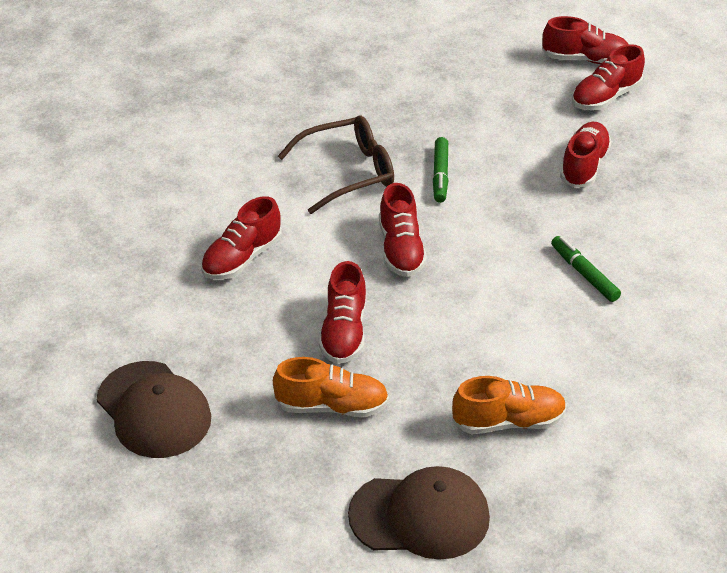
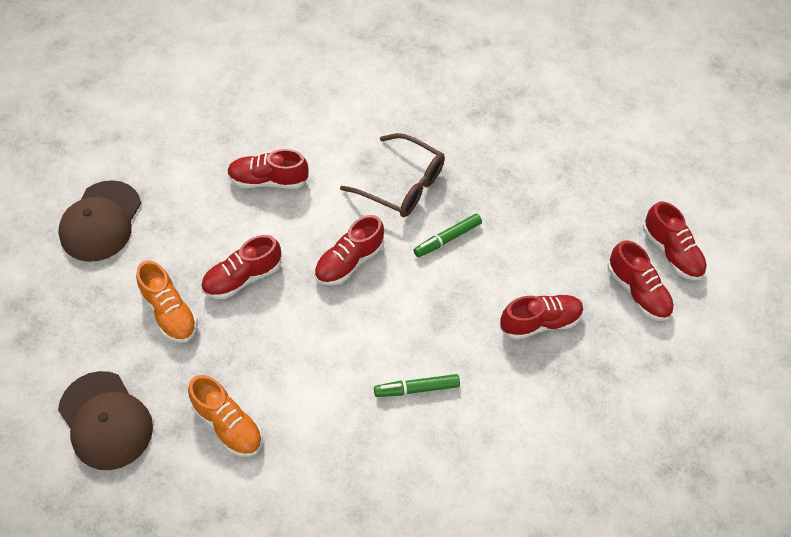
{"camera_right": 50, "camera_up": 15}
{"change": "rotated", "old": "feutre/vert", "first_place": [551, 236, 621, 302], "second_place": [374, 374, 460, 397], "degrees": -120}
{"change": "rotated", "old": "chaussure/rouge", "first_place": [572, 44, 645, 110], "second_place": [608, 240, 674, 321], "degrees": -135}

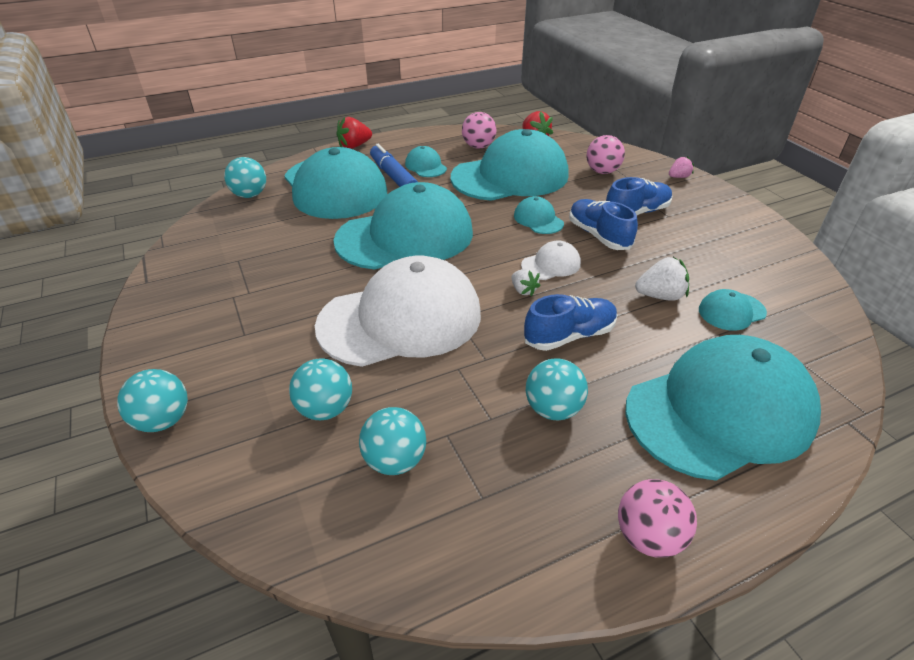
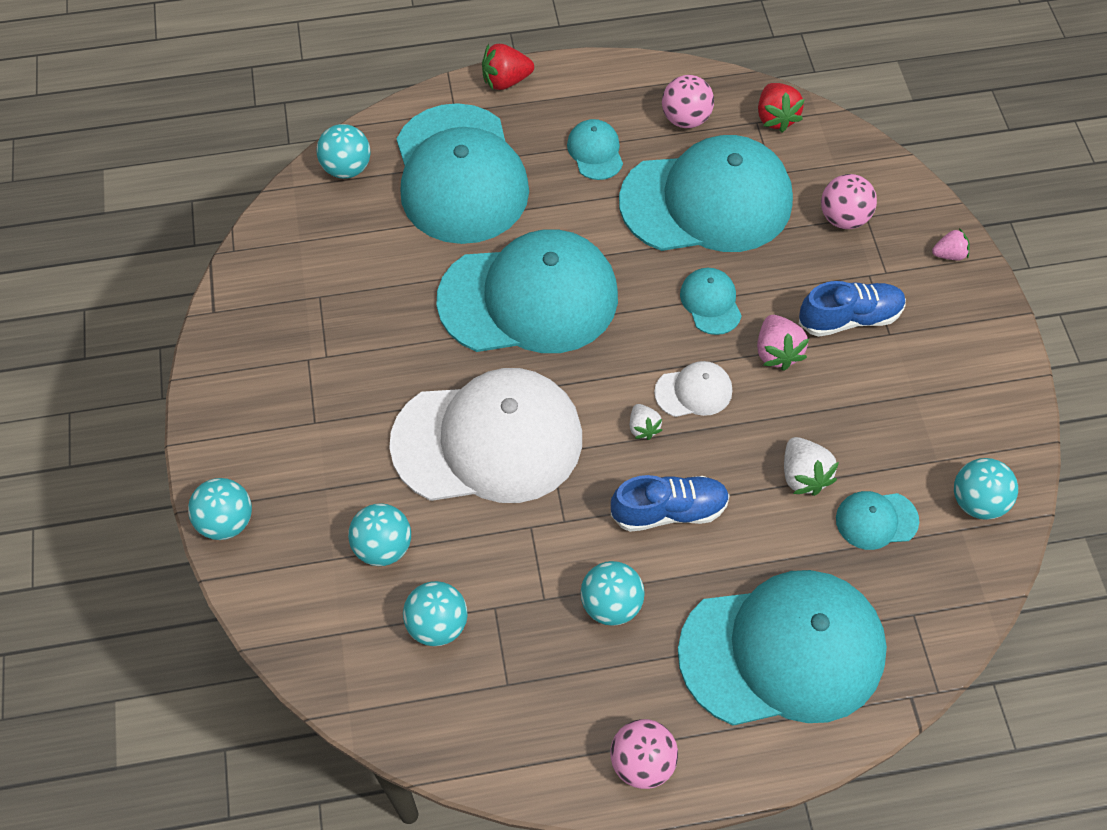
{"camera_right": 15, "camera_up": 20}
{"change": "gone", "old": "feutre/bleu", "first_place": [370, 144, 418, 187]}
{"change": "swapped", "old": "chaussure/bleu", "new": "fraise/rose", "first_place": [569, 199, 638, 250], "second_place": [757, 315, 809, 371]}
{"change": "rotated", "old": "fraise/blanc", "first_place": [635, 257, 689, 301], "second_place": [784, 437, 839, 496], "degrees": 60}
{"change": "new", "new": "balle/turquoise", "second_place": [954, 458, 1018, 520]}

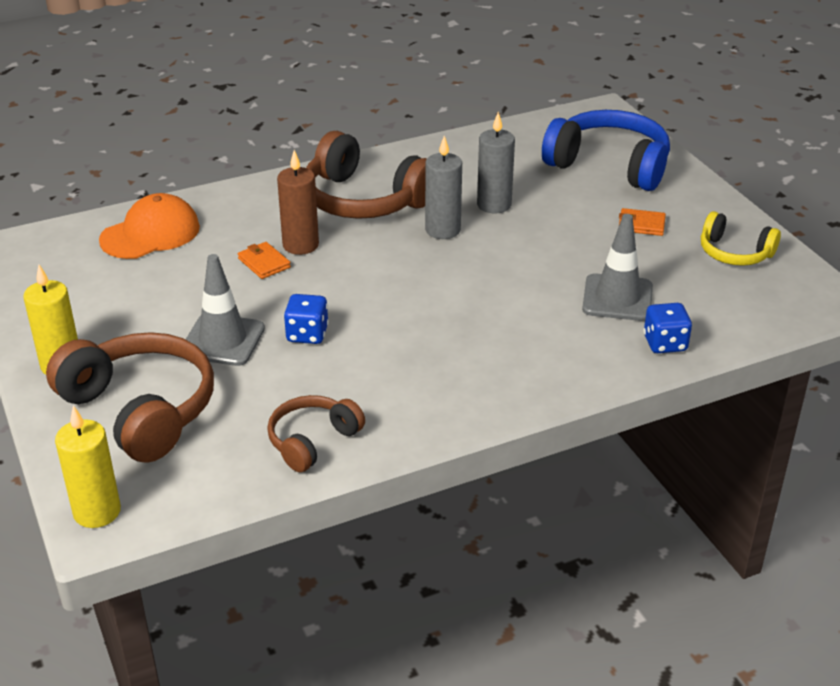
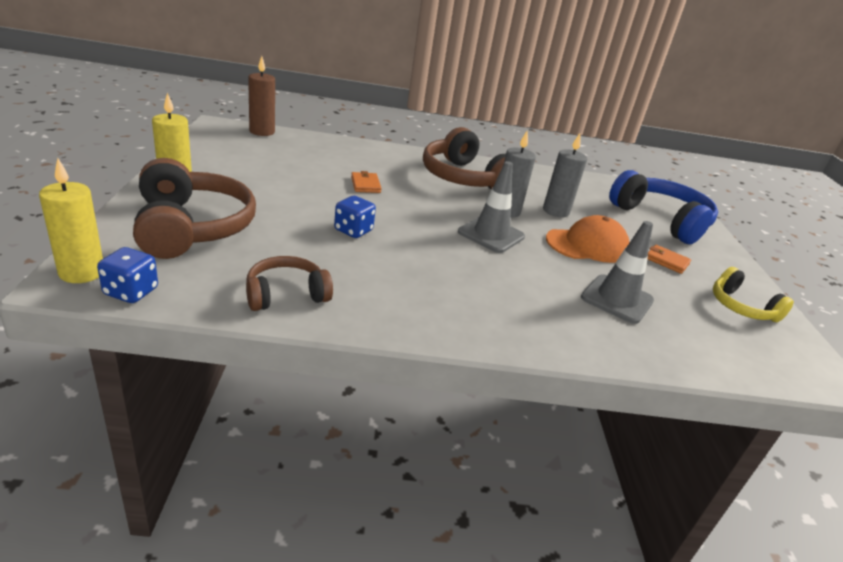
{"camera_right": 20, "camera_up": -5}
{"change": "shifted", "old": "casquette/orange", "first_place": [99, 193, 200, 259], "second_place": [546, 215, 630, 263]}
{"change": "shifted", "old": "cône de chantier/gris", "first_place": [186, 254, 265, 366], "second_place": [458, 161, 525, 253]}
{"change": "shifted", "old": "bougie/marron", "first_place": [277, 150, 319, 255], "second_place": [248, 56, 275, 136]}
{"change": "shifted", "old": "dé/bleu", "first_place": [644, 303, 692, 353], "second_place": [97, 247, 158, 303]}

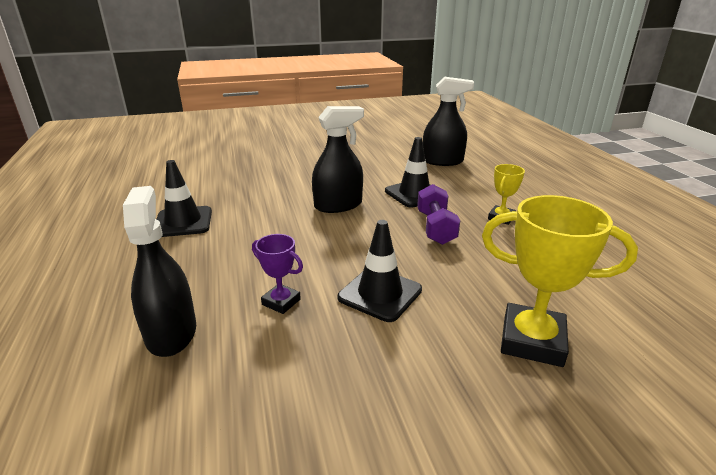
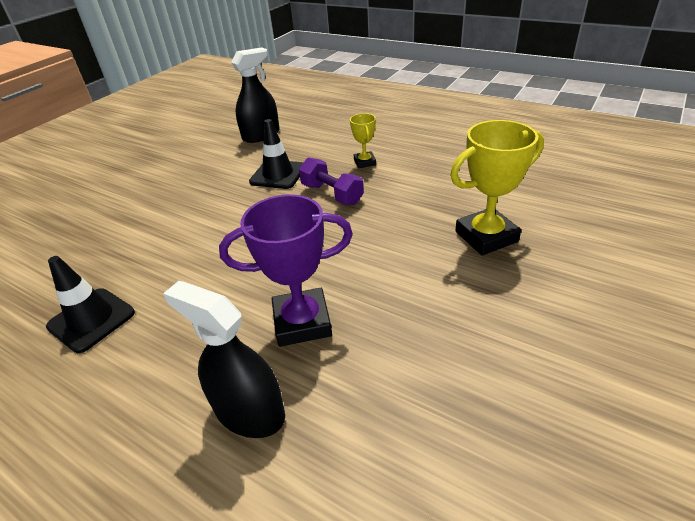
{"camera_right": -40, "camera_up": 10}
{"change": "scaled", "old": "trophée/violet", "first_place": [252, 234, 303, 314], "second_place": [219, 195, 353, 347], "factor": 1.87}
{"change": "gone", "old": "vaporisateur/noir", "first_place": [312, 106, 364, 213]}
{"change": "gone", "old": "cône de chantier/noir", "first_place": [338, 220, 422, 322]}

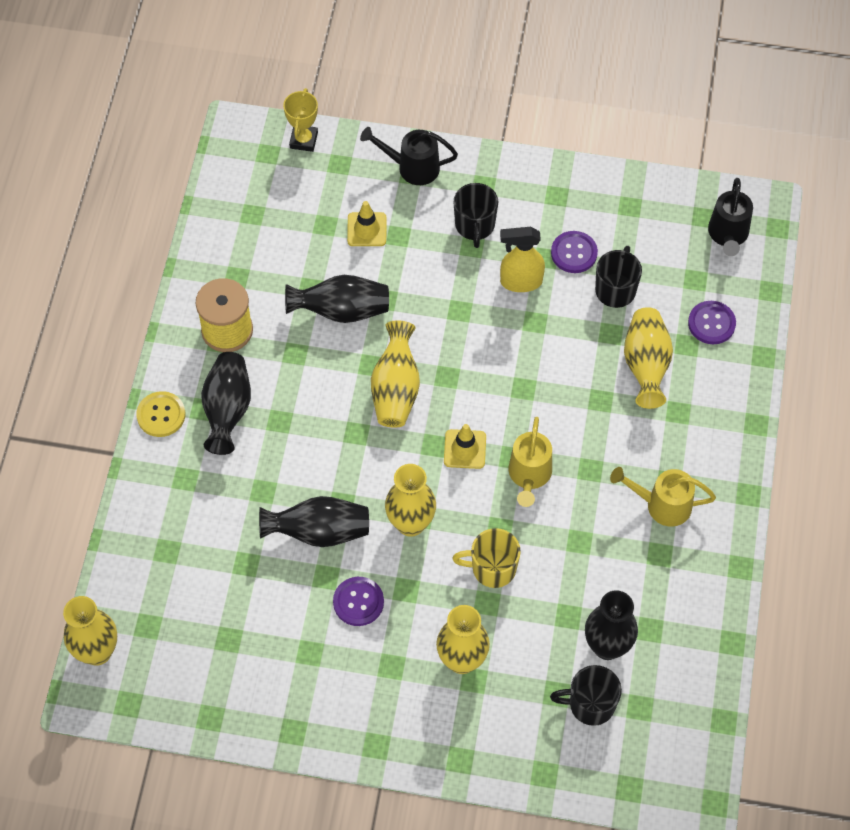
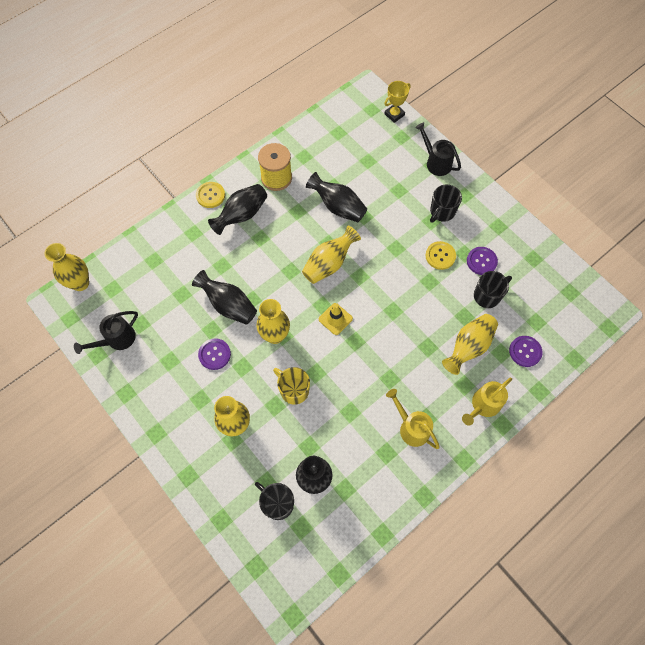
{"camera_right": 40, "camera_up": 5}
{"change": "gone", "old": "cône de chantier/jaune", "first_place": [347, 201, 386, 246]}
{"change": "swapped", "old": "vaporisateur/jaune", "new": "bouton/jaune", "first_place": [500, 227, 545, 292], "second_place": [425, 241, 456, 270]}
{"change": "shifted", "old": "arrosoir/jaune", "first_place": [508, 417, 552, 507], "second_place": [462, 378, 512, 426]}
{"change": "shifted", "old": "arrosoir/noir", "first_place": [708, 178, 753, 256], "second_place": [74, 311, 138, 354]}

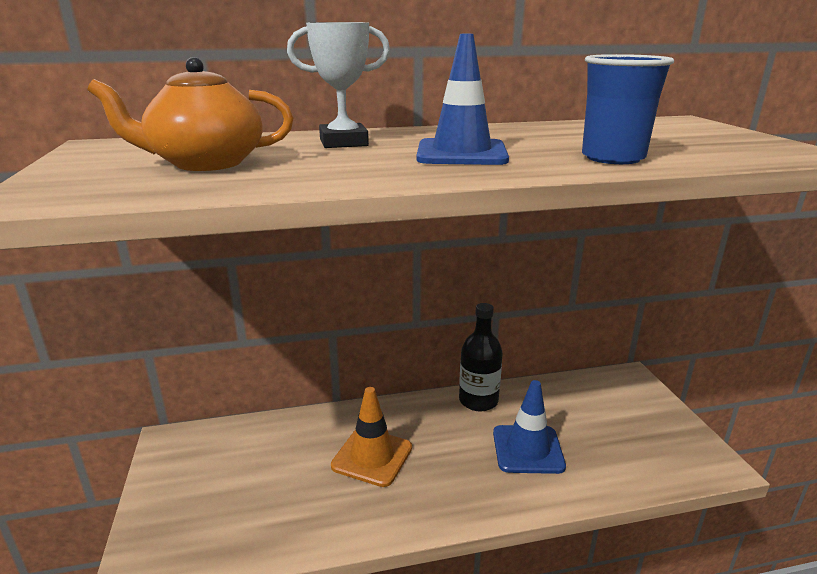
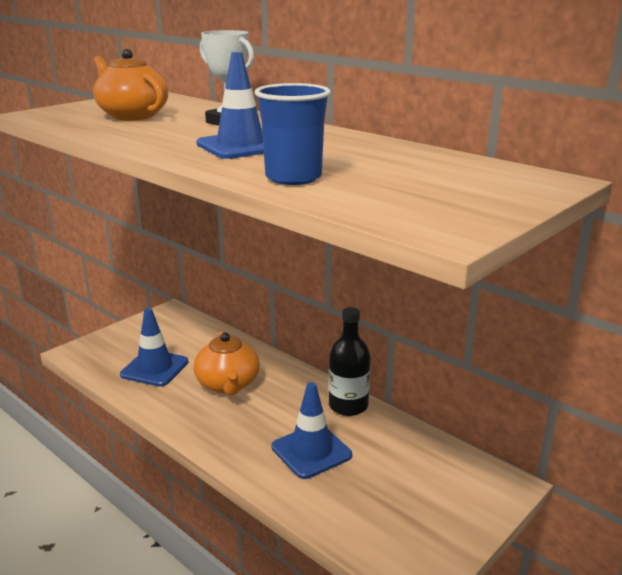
{"camera_right": 55, "camera_up": 0}
{"change": "swapped", "old": "cône de chantier/orange", "new": "théière/orange", "first_place": [331, 387, 412, 487], "second_place": [194, 331, 260, 396]}
{"change": "new", "new": "cône de chantier/bleu", "second_place": [120, 308, 188, 387]}

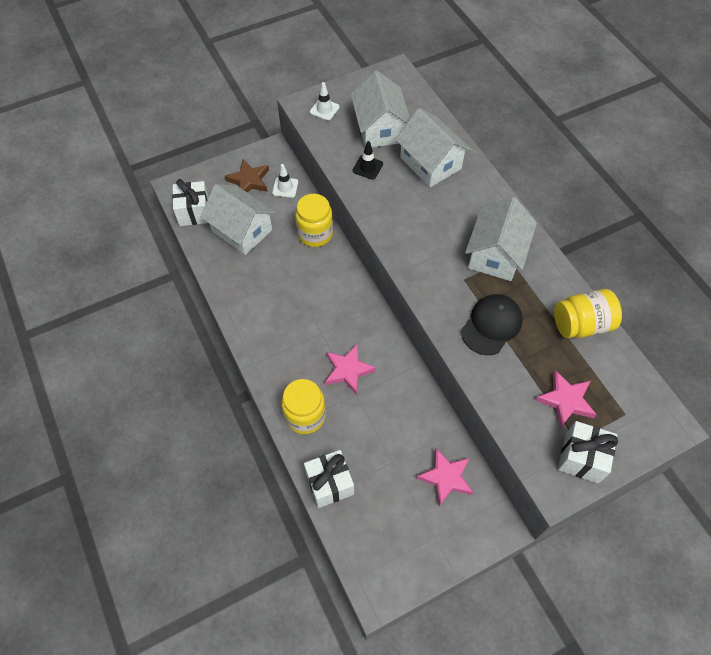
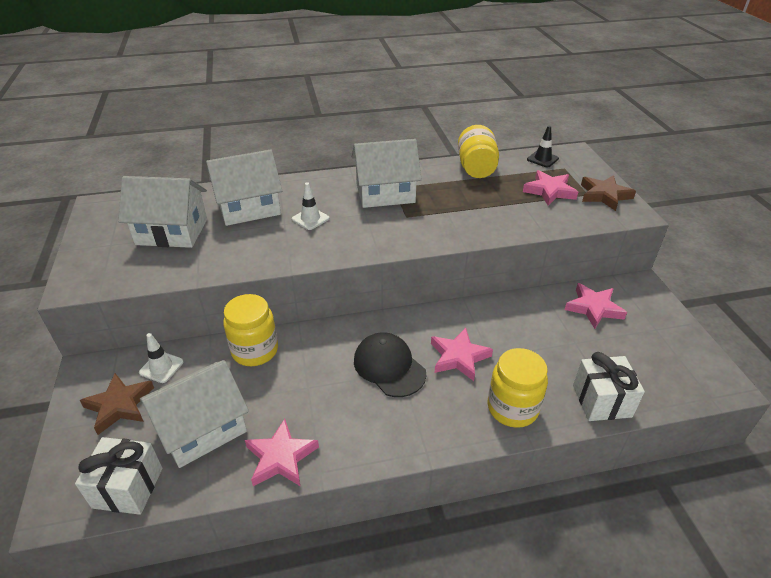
{"camera_right": -75, "camera_up": -20}
{"change": "shifted", "old": "cône de chantier/blanc", "first_place": [310, 82, 340, 121], "second_place": [292, 182, 329, 230]}
{"change": "shifted", "old": "cône de chantier/noir", "first_place": [352, 141, 383, 180], "second_place": [527, 126, 559, 168]}
{"change": "shifted", "old": "casquette/noir", "first_place": [461, 294, 523, 355], "second_place": [354, 332, 426, 397]}
{"change": "rotated", "old": "maison/blanc", "first_place": [465, 197, 537, 281], "second_place": [352, 139, 422, 208], "degrees": -45}
{"change": "swapped", "old": "cadeau/blanc", "new": "étoile/marron", "first_place": [558, 421, 618, 483], "second_place": [581, 175, 636, 211]}
{"change": "new", "new": "étoile/rose", "second_place": [245, 419, 319, 486]}

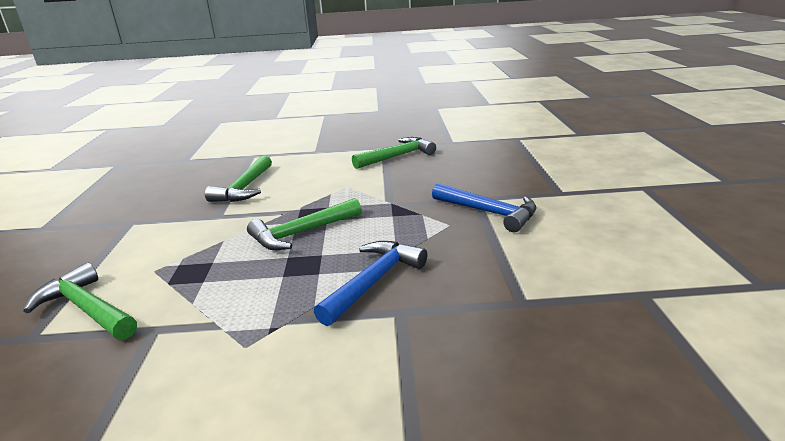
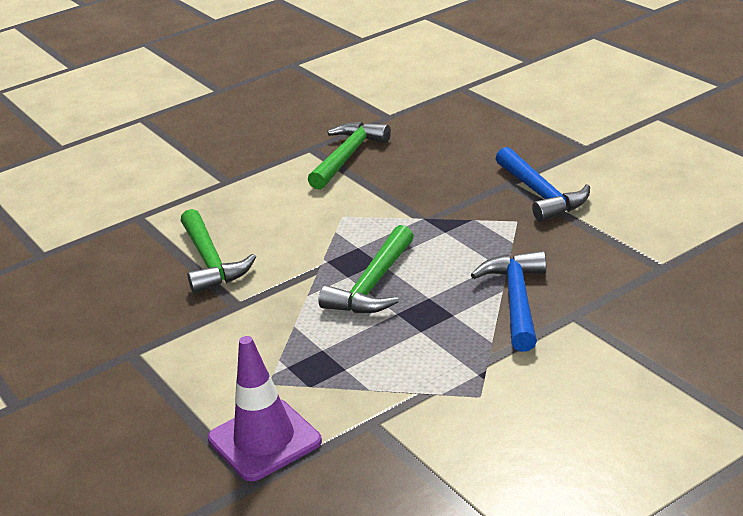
{"camera_right": -30, "camera_up": 5}
{"change": "swapped", "old": "marteau/vert", "new": "cône de chantier/violet", "first_place": [23, 263, 137, 340], "second_place": [208, 336, 322, 481]}
{"change": "rotated", "old": "marteau/bleu", "first_place": [432, 183, 537, 232], "second_place": [496, 147, 590, 222], "degrees": 60}

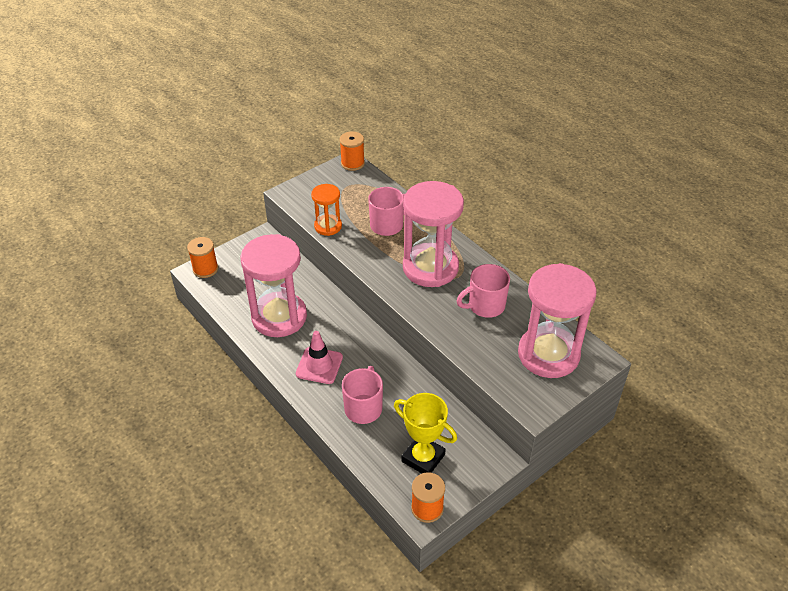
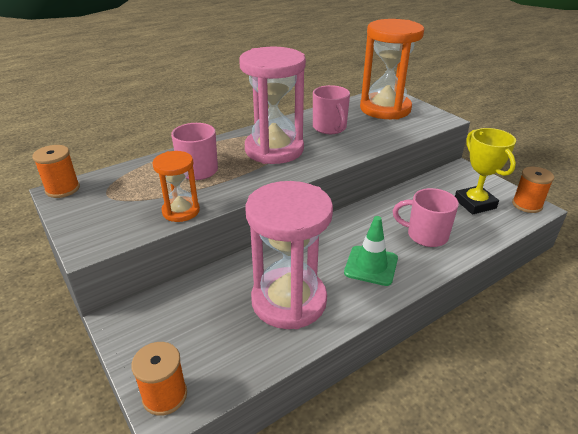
{"camera_right": -85, "camera_up": -10}
{"change": "repainted", "old": "cône de chantier/rose", "new": "cône de chantier/vert", "first_place": [296, 331, 343, 384], "second_place": [344, 216, 398, 286]}
{"change": "rotated", "old": "trophée/jaune", "first_place": [394, 393, 457, 473], "second_place": [455, 128, 516, 214], "degrees": -60}
{"change": "repainted", "old": "sablier/rose", "new": "sablier/orange", "first_place": [518, 263, 597, 378], "second_place": [360, 19, 424, 119]}

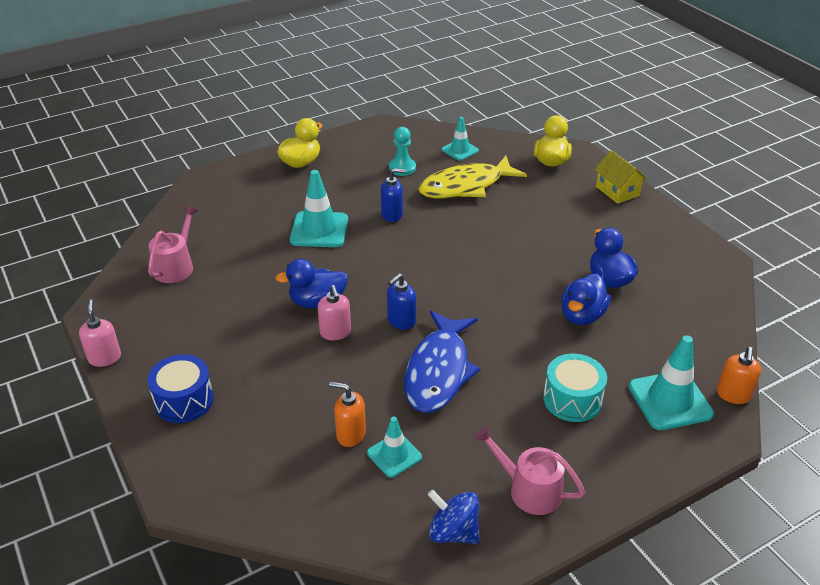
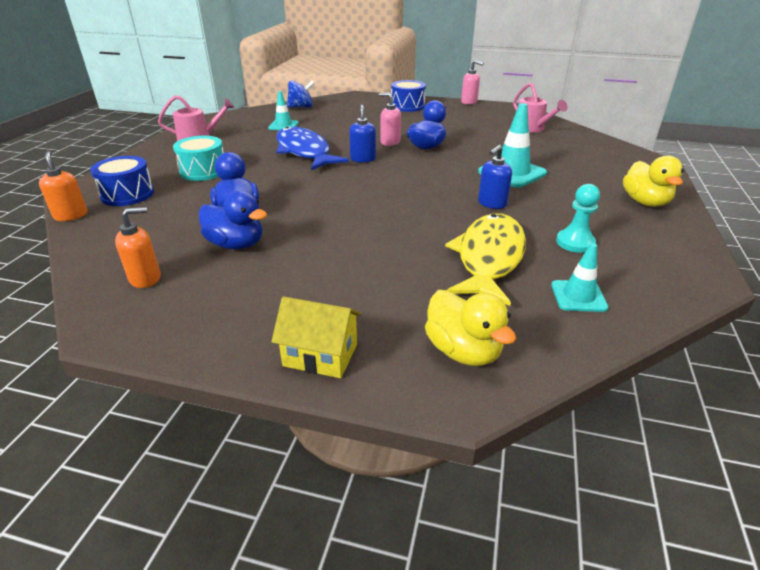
{"camera_right": 135, "camera_up": -5}
{"change": "shifted", "old": "distributeur de savon/orange", "first_place": [329, 382, 366, 447], "second_place": [115, 207, 161, 288]}
{"change": "shifted", "old": "toupie/bleu", "first_place": [428, 490, 479, 544], "second_place": [287, 81, 315, 108]}
{"change": "swapped", "old": "cône de chantier/turquoise", "new": "tambour/bleu", "first_place": [629, 335, 714, 430], "second_place": [90, 156, 154, 206]}

